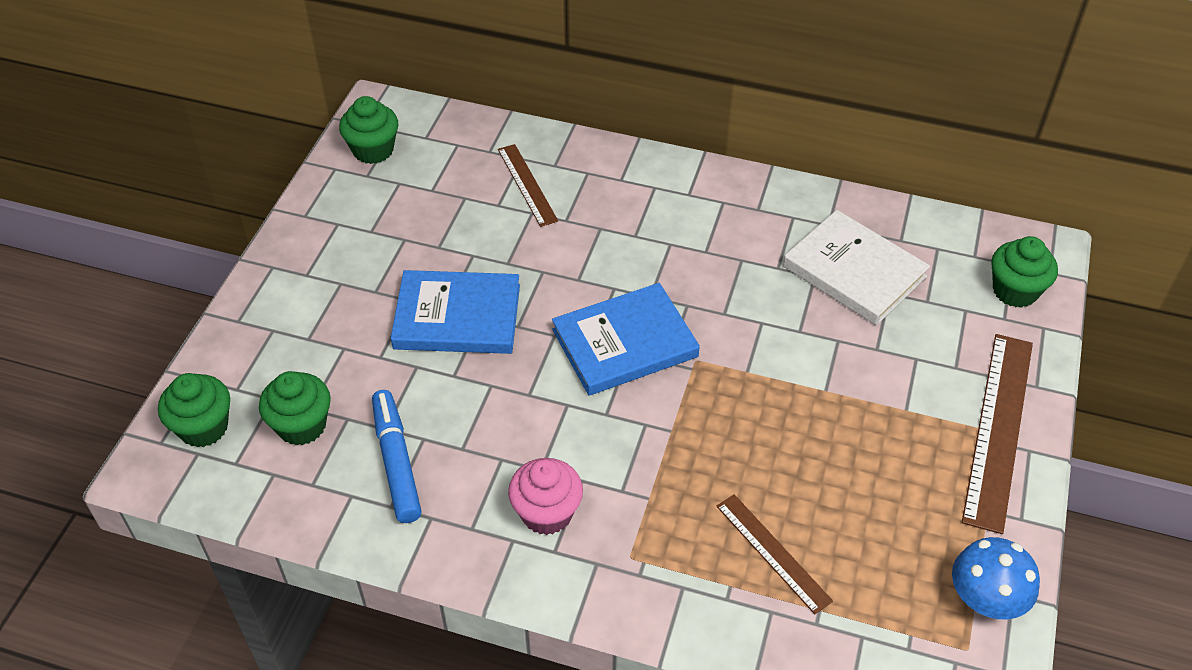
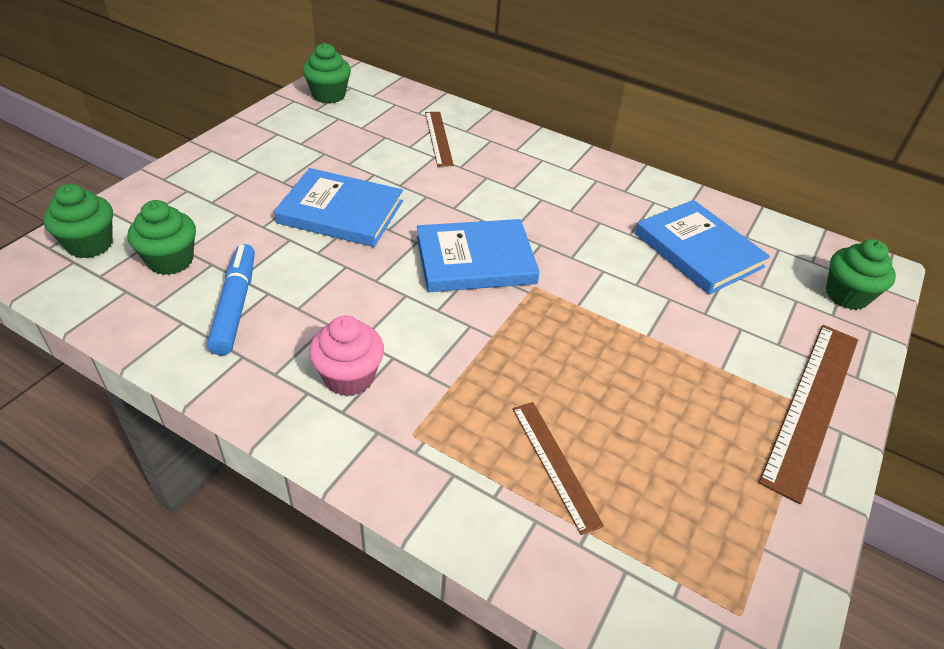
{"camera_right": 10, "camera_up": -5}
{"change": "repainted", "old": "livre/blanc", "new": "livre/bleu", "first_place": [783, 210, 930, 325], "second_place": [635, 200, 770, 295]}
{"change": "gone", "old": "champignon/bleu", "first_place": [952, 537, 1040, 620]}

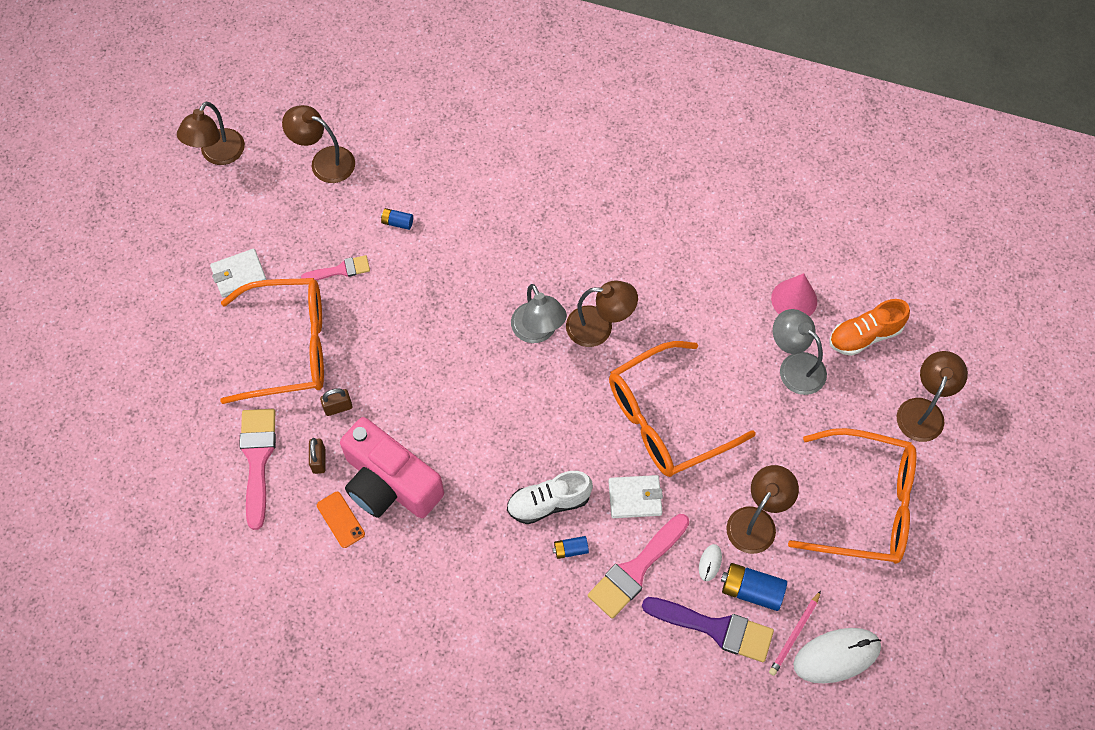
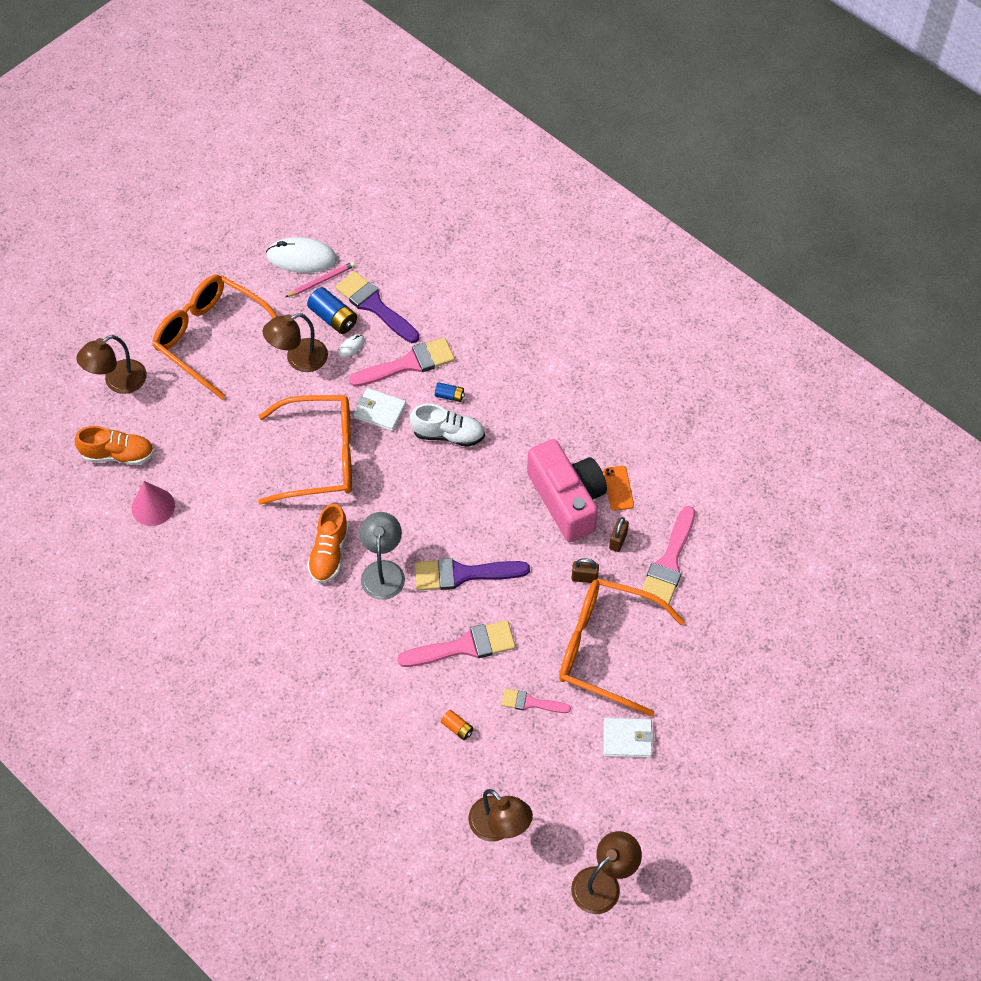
{"camera_right": -155, "camera_up": -5}
{"change": "repainted", "old": "pile/bleu", "new": "pile/orange", "first_place": [381, 208, 413, 230], "second_place": [441, 710, 474, 740]}
{"change": "swapped", "old": "lampe/marron", "new": "chaussure/orange", "first_place": [566, 280, 638, 347], "second_place": [307, 504, 349, 583]}
{"change": "gone", "old": "lampe/gris", "first_place": [773, 309, 827, 395]}
{"change": "new", "new": "pinceau/rose", "second_place": [398, 620, 516, 667]}
{"change": "new", "new": "pinceau/violet", "second_place": [415, 558, 530, 591]}

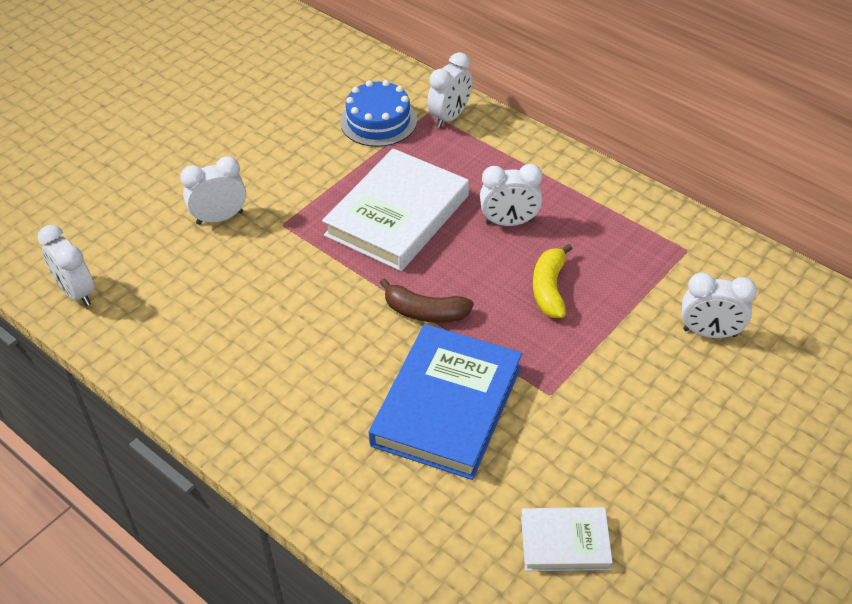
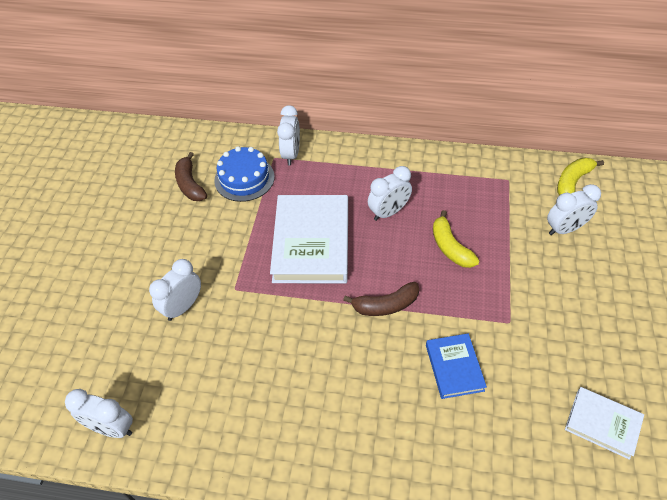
{"camera_right": -30, "camera_up": 5}
{"change": "scaled", "old": "livre/bleu", "first_place": [369, 324, 522, 480], "second_place": [426, 333, 487, 399], "factor": 0.53}
{"change": "rotated", "old": "livre/blanc", "first_place": [521, 507, 613, 571], "second_place": [565, 387, 644, 460], "degrees": 60}
{"change": "new", "new": "banane/marron", "second_place": [175, 152, 207, 201]}
{"change": "new", "new": "banane/jaune", "second_place": [557, 158, 604, 195]}

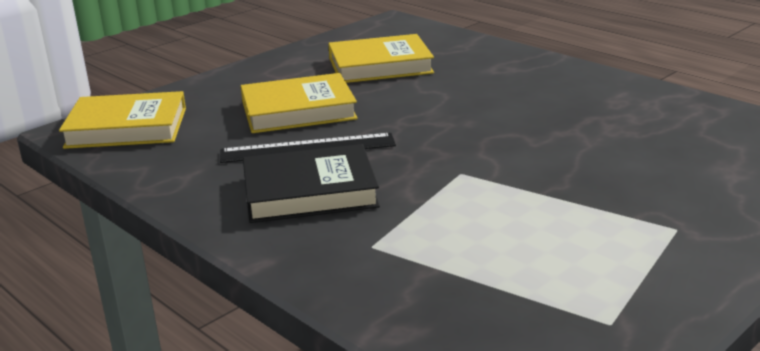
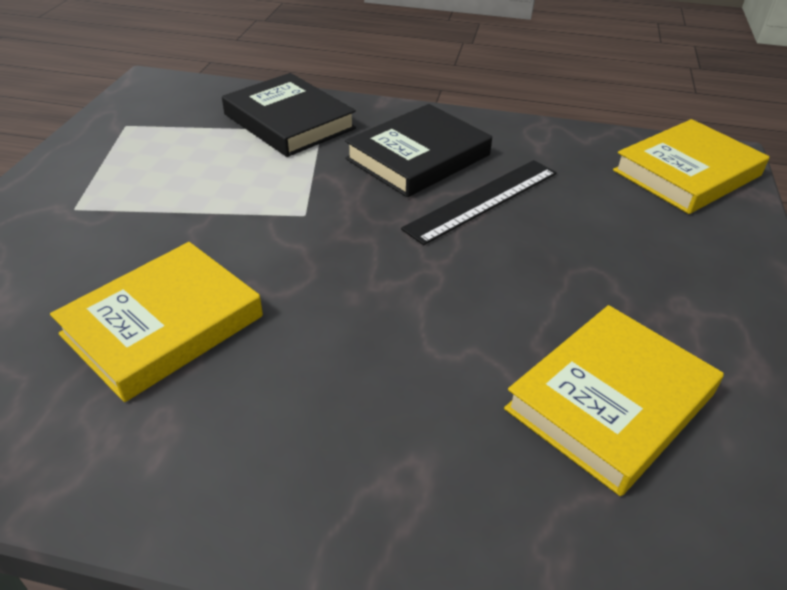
{"camera_right": 145, "camera_up": 15}
{"change": "shifted", "old": "livre/jaune", "first_place": [241, 73, 358, 133], "second_place": [50, 242, 263, 402]}
{"change": "new", "new": "livre/noir", "second_place": [222, 73, 356, 157]}

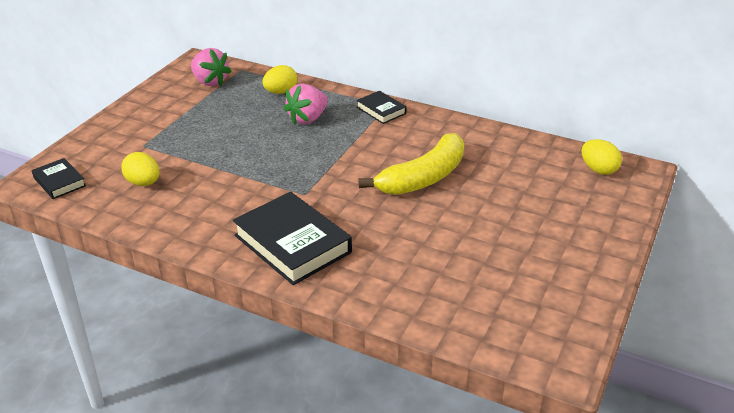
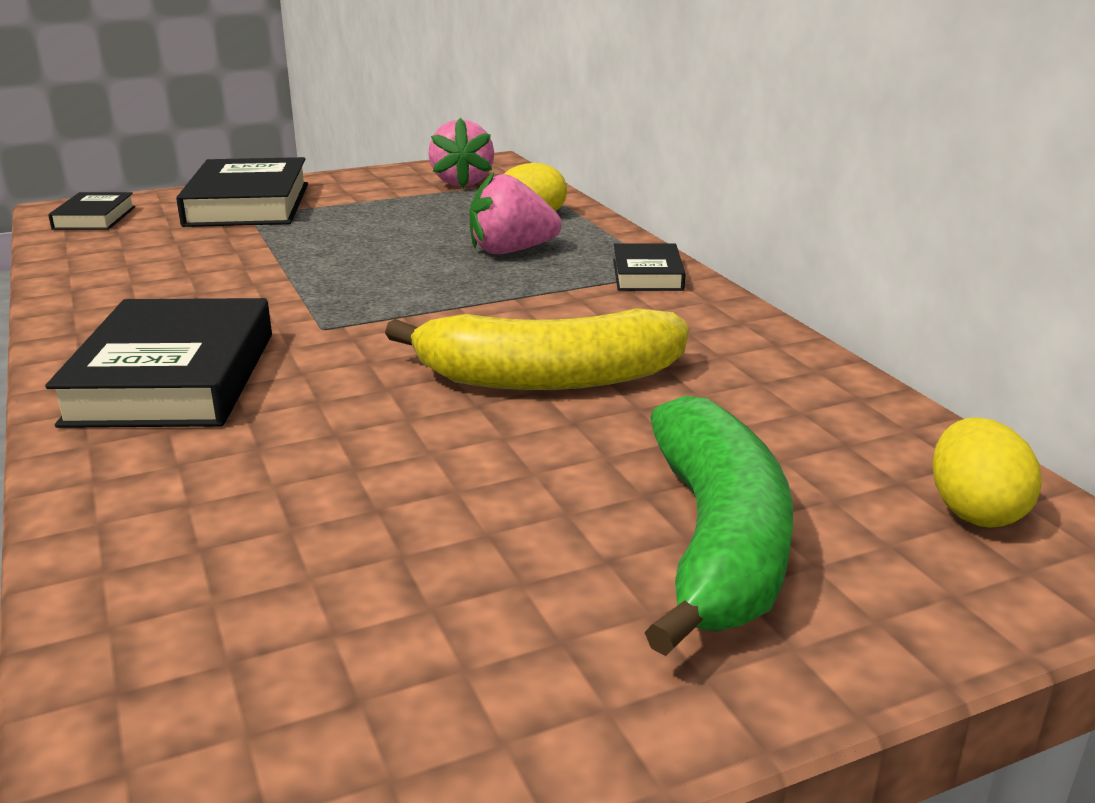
{"camera_right": 40, "camera_up": -10}
{"change": "gone", "old": "œuf/jaune", "first_place": [121, 152, 160, 186]}
{"change": "new", "new": "livre/noir", "second_place": [176, 157, 308, 227]}
{"change": "new", "new": "banane/vert", "second_place": [645, 395, 793, 656]}

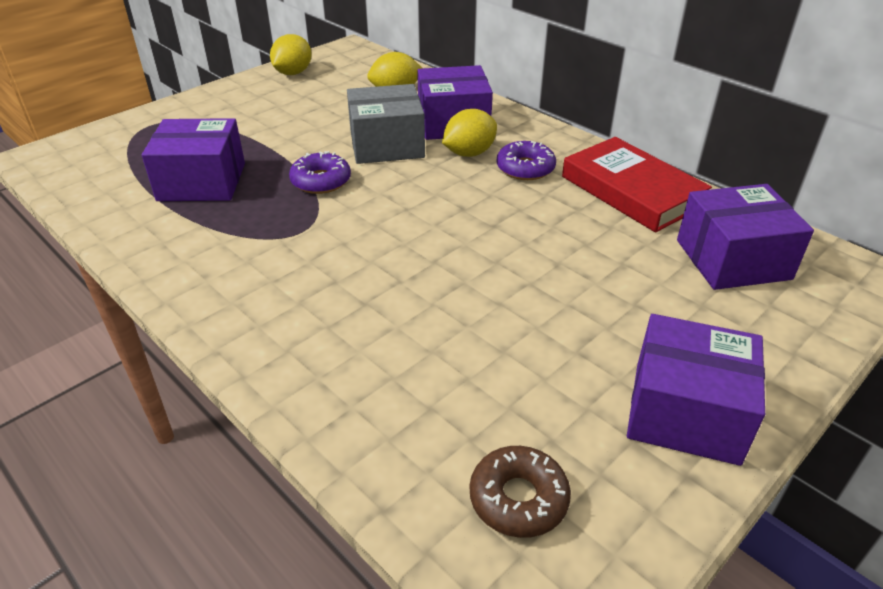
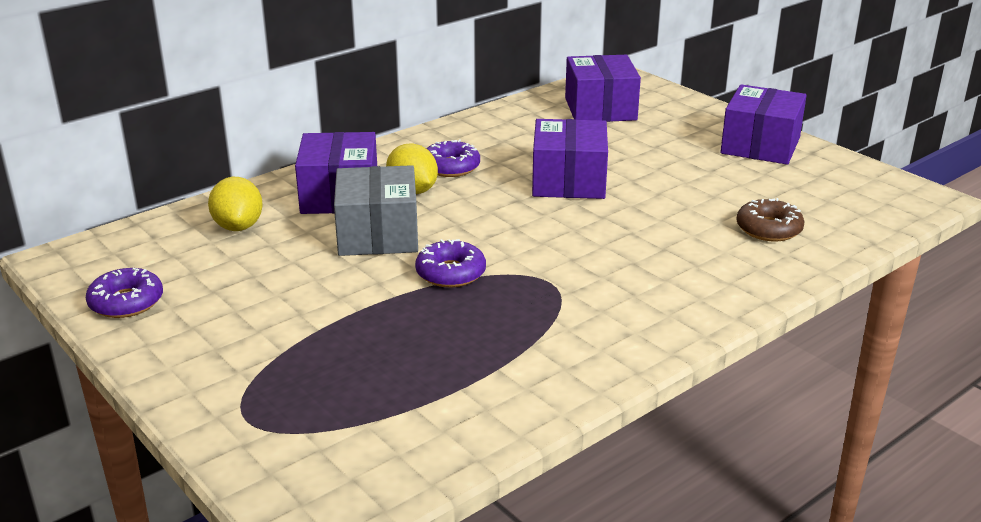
{"camera_right": -85, "camera_up": -10}
{"change": "shifted", "old": "boîte/violet", "first_place": [142, 118, 245, 201], "second_place": [532, 119, 608, 199]}
{"change": "swapped", "old": "citron/jaune", "new": "beignet/violet", "first_place": [270, 34, 312, 75], "second_place": [86, 268, 163, 318]}
{"change": "shifted", "old": "beignet/marron", "first_place": [470, 446, 571, 538], "second_place": [736, 198, 804, 242]}
{"change": "gone", "old": "livre/rouge", "first_place": [562, 137, 712, 233]}

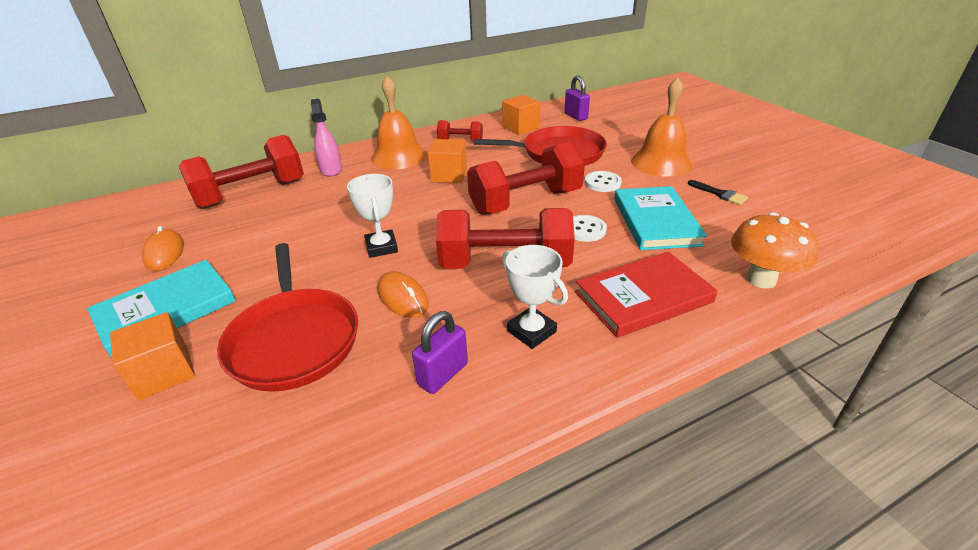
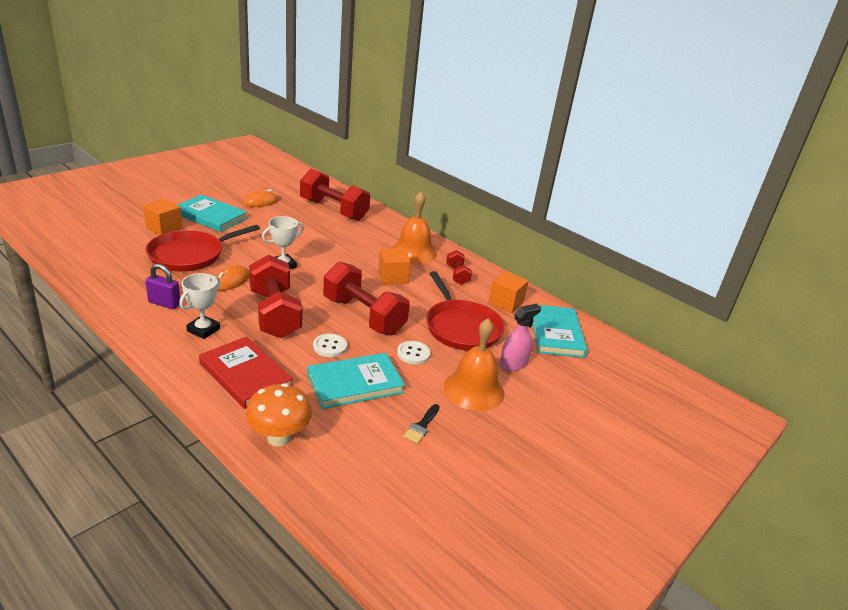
{"camera_right": 65, "camera_up": -5}
{"change": "shifted", "old": "vaporisateur/rose", "first_place": [311, 99, 342, 177], "second_place": [500, 304, 541, 371]}
{"change": "swapped", "old": "cadenas/violet", "new": "livre/turquoise", "first_place": [564, 75, 590, 121], "second_place": [531, 304, 588, 358]}

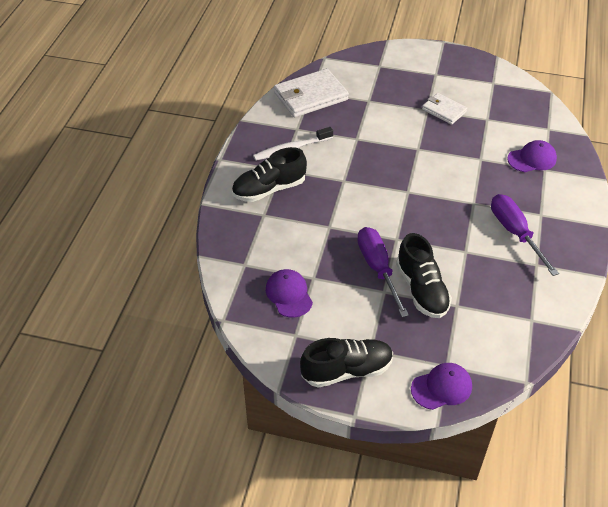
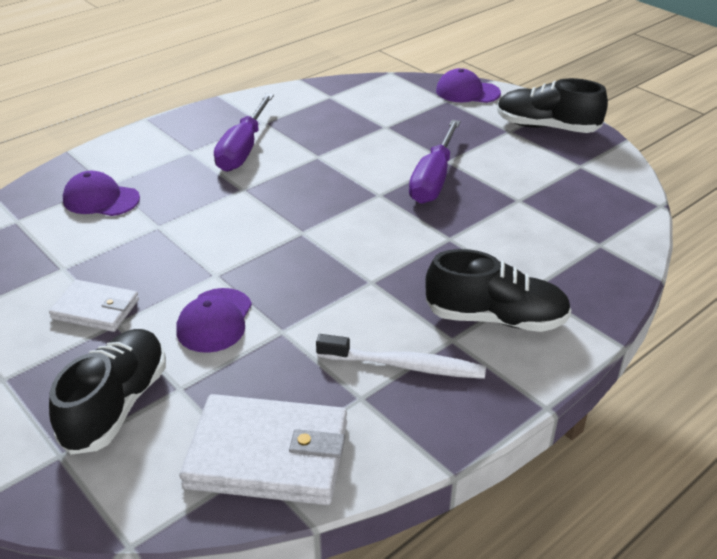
{"camera_right": -145, "camera_up": -10}
{"change": "shifted", "old": "casquette/violet", "first_place": [266, 269, 313, 318], "second_place": [176, 288, 252, 353]}
{"change": "shifted", "old": "chaussure/noir", "first_place": [396, 233, 452, 318], "second_place": [49, 329, 166, 455]}
{"change": "rotated", "old": "portefeuille/blanc", "first_place": [422, 93, 467, 125], "second_place": [49, 280, 139, 332], "degrees": -60}

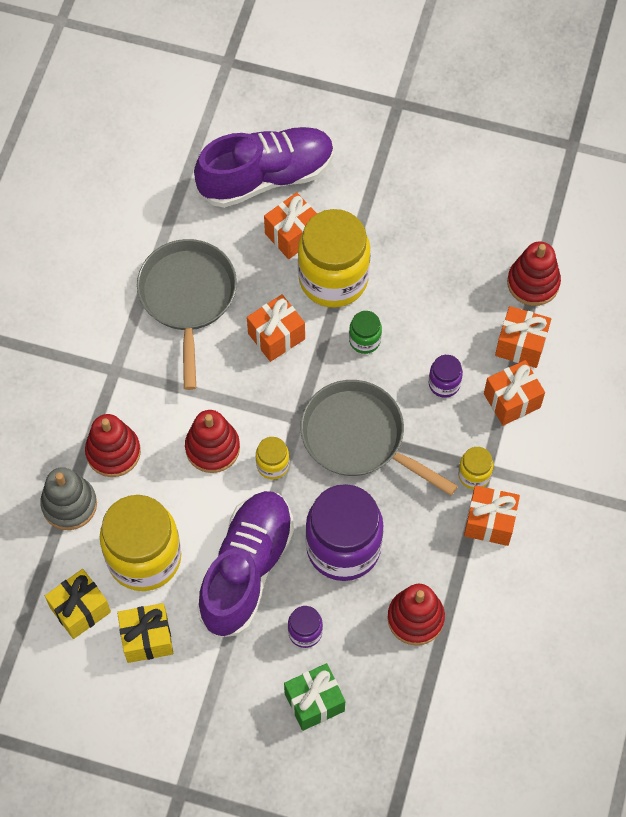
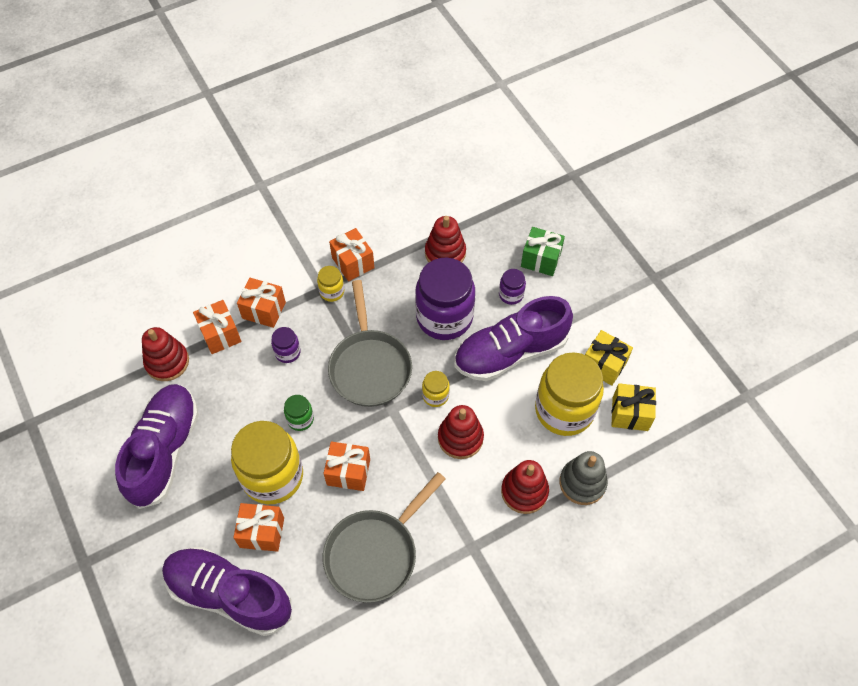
{"camera_right": -135, "camera_up": -5}
{"change": "new", "new": "chaussure/violet", "second_place": [115, 384, 199, 509]}

